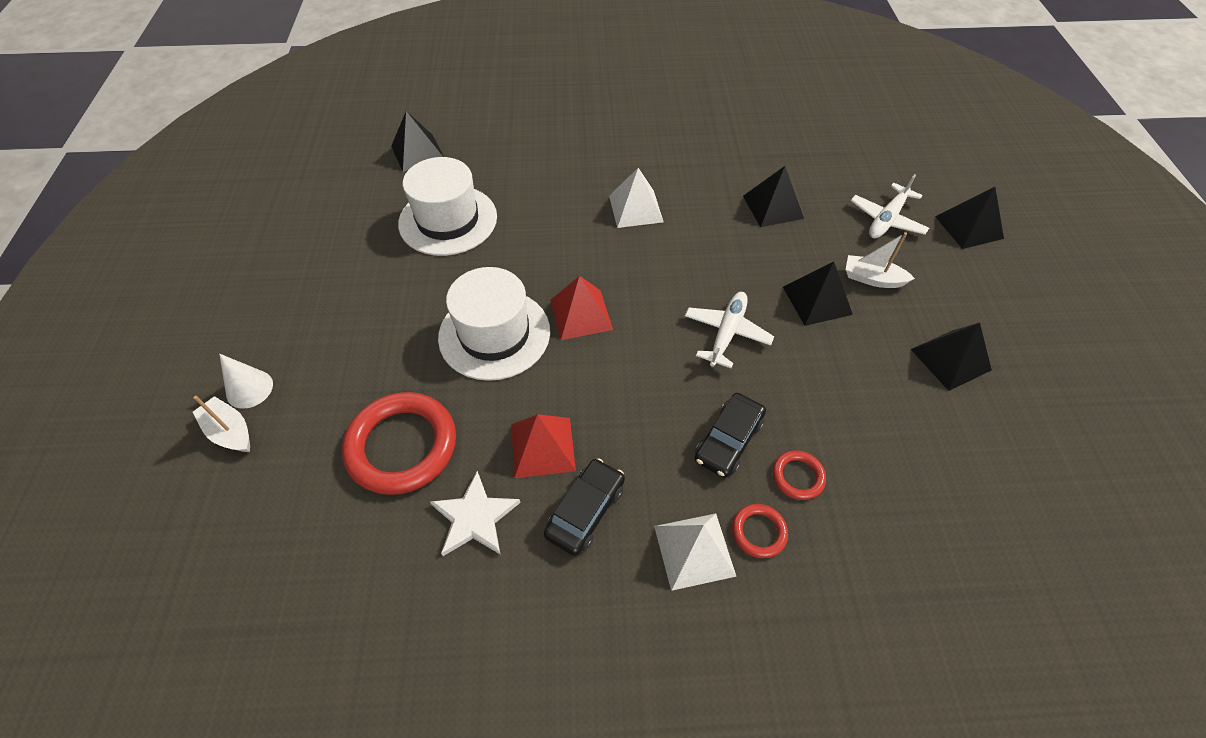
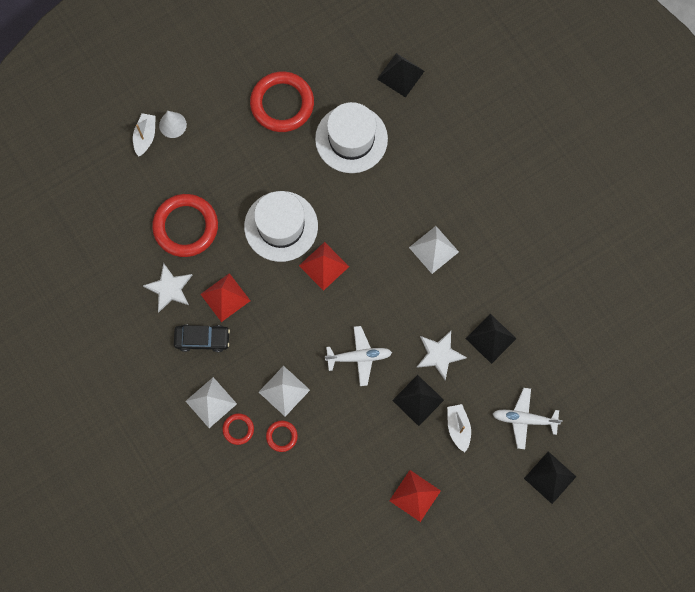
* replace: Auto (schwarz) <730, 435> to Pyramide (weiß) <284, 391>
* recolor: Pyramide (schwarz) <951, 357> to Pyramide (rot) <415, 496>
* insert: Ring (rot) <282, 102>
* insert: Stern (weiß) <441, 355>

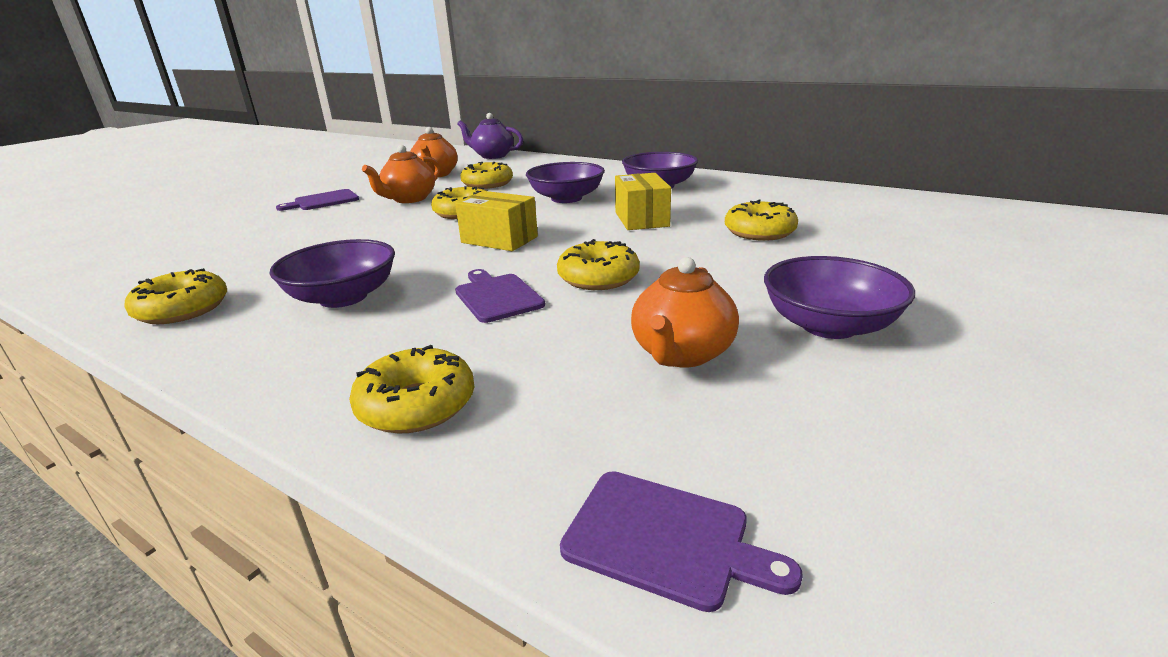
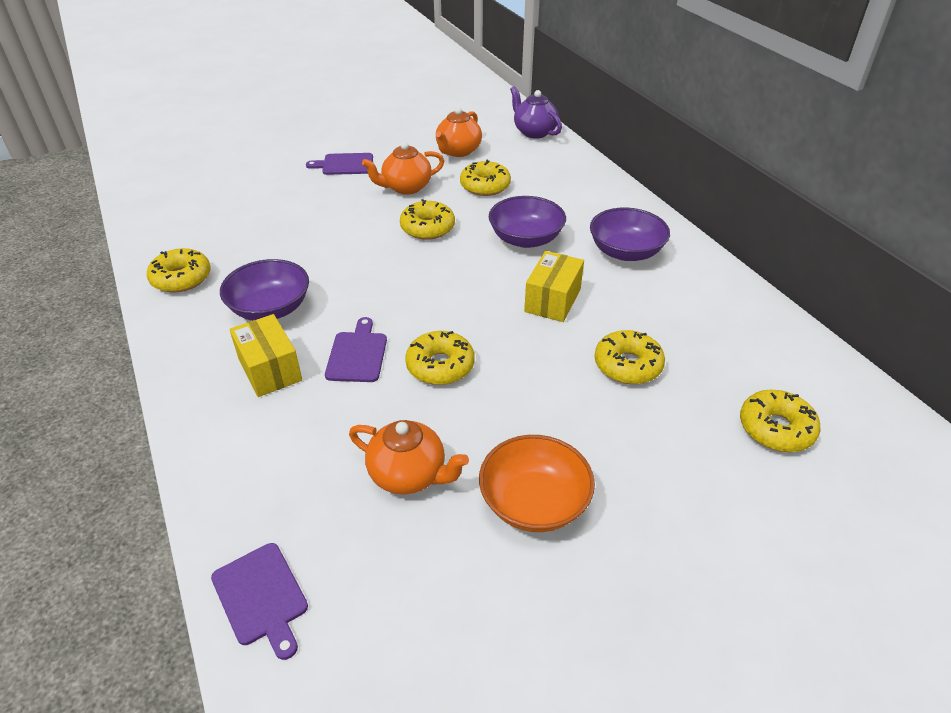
* move: Donut (gelb) <411, 389> to <780, 421>
* move: Schachtel (gelb) <496, 221> to <265, 355>
* rotate: Teekanne (orange) <685, 312> = <409, 457> 120 degrees counterclockwise
* recolor: Schüssel (lila) <839, 297> to Schüssel (orange) <537, 483>

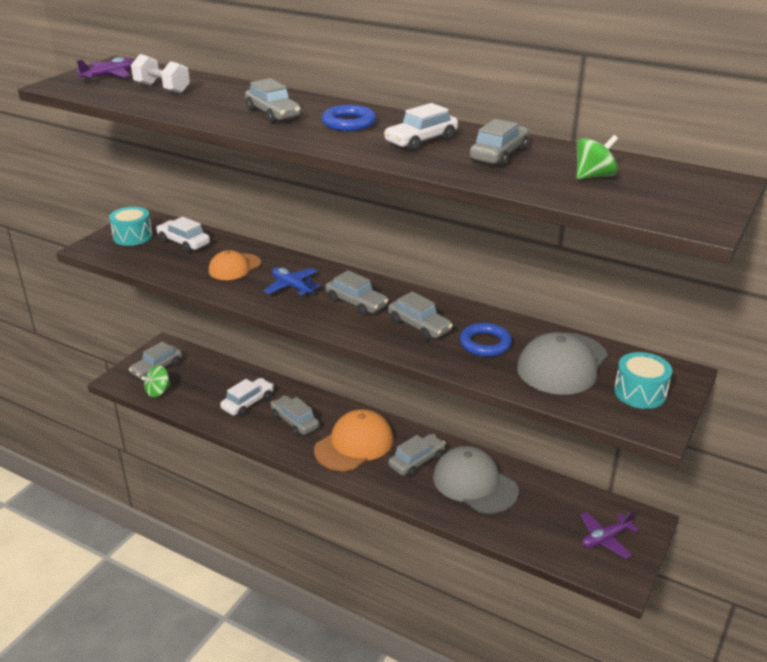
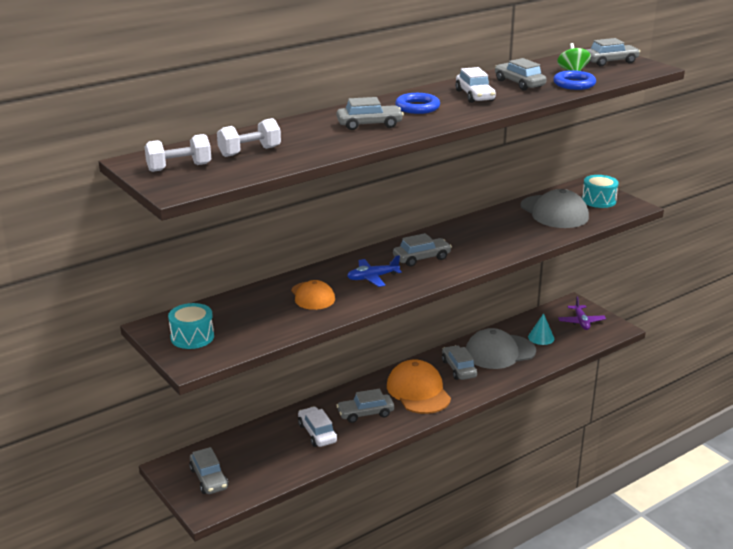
* replace: Flugzeug (lila) <105, 69> to Hantel (weiß) <178, 153>
* delete: Kreisel (grün) <156, 381>
* delete: Auto (weiß) <183, 235>
* move: Auto (grau) <420, 316> to <613, 52>
* move: Ring (blau) <486, 340> to <574, 80>
* insert: Kegel (türkis) <541, 329>

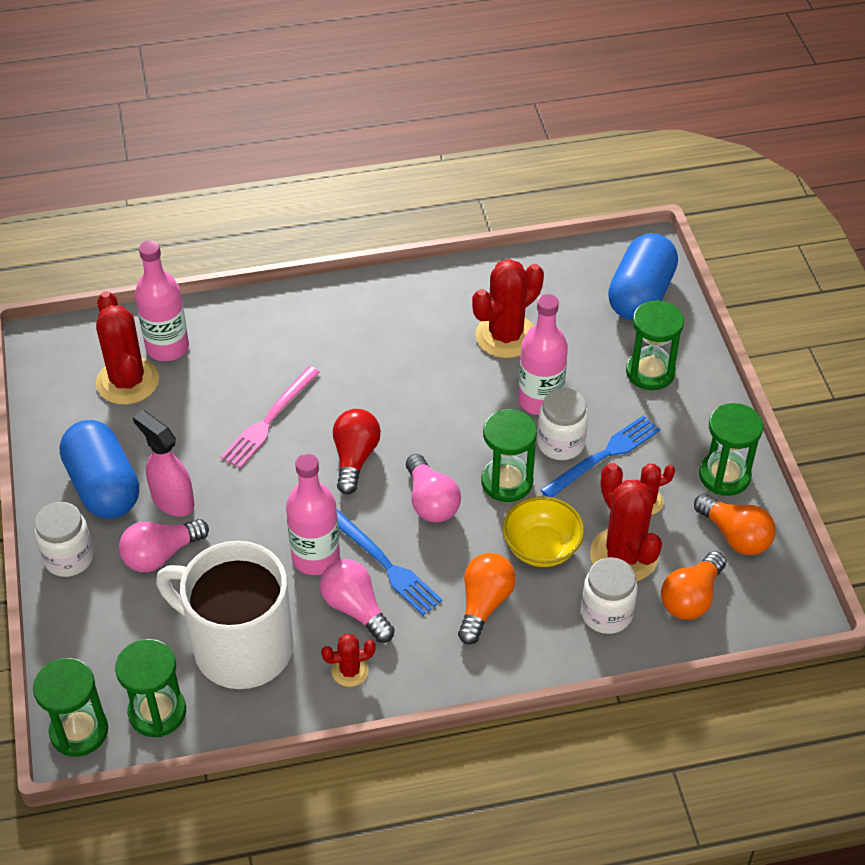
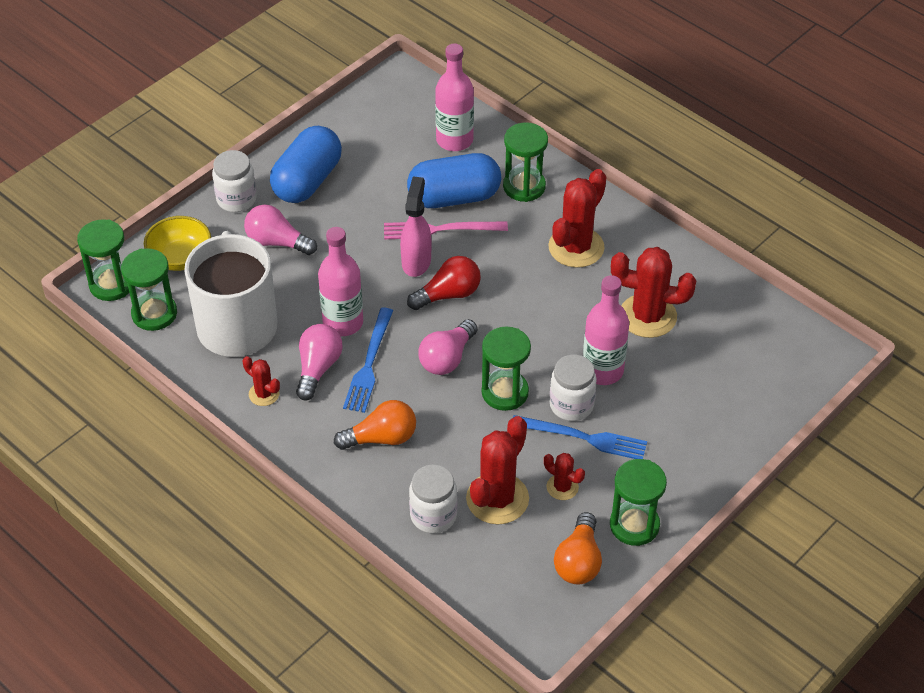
* move: Kaktus (rot) <127, 348> to <577, 218>
* move: Sprühflasche (rosa) <163, 463> to <416, 227>
* move: Schüssel (gelb) <543, 531> to <177, 243>
* move: Kapsel (blau) <643, 276> to <454, 180>
* move: Sanduhr (grün) <655, 345> to <525, 162>
* delete: Glühbirne (orange) <693, 585>

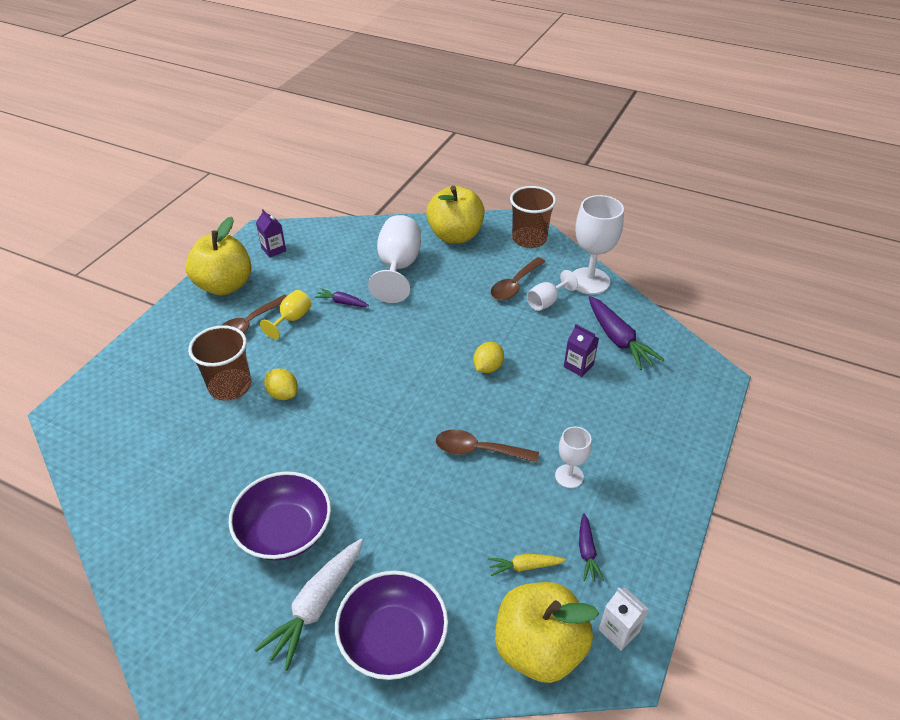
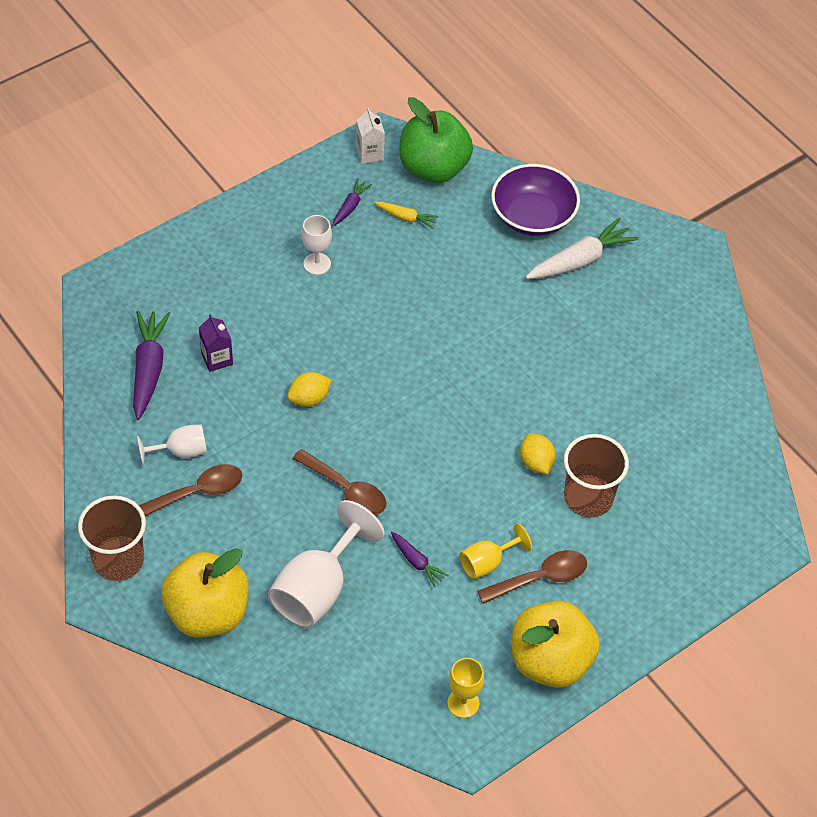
* delete: Schüssel (lila) <279, 515>
* replace: Getränkekarton (lila) <271, 233> to Kelch (gelb) <465, 688>
* move: Löffel (braun) <487, 446> to <339, 482>
* recolor: Apfel (gelb) <547, 632> to Apfel (grün) <436, 140>
* delete: Kelch (weiß) <598, 244>

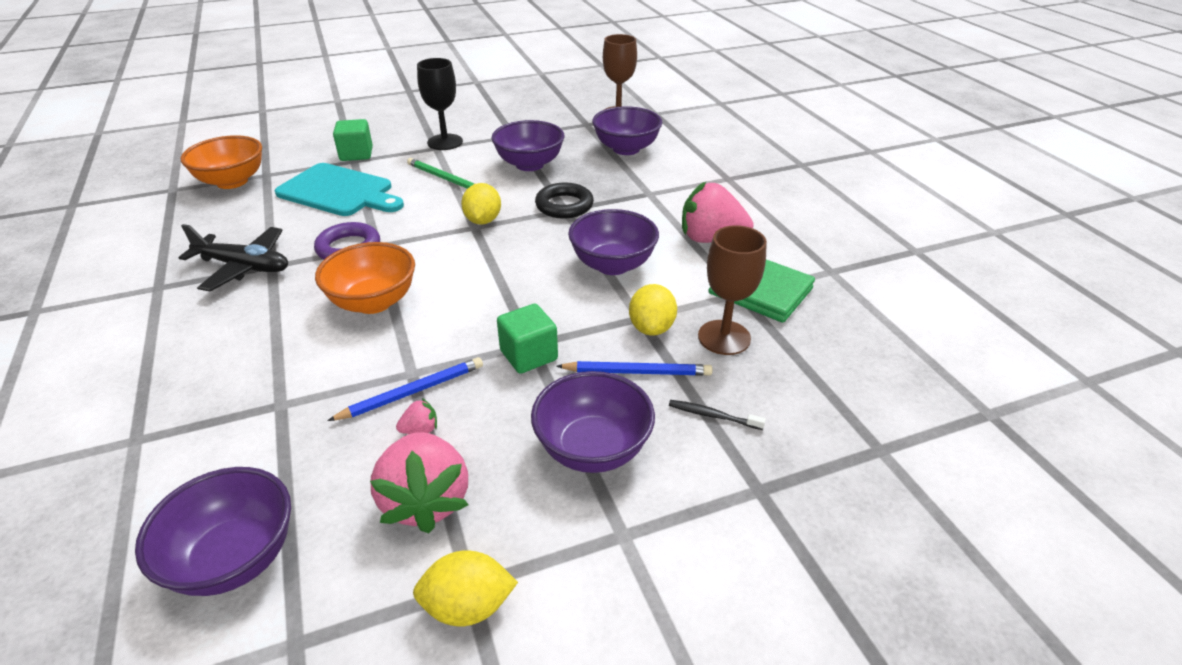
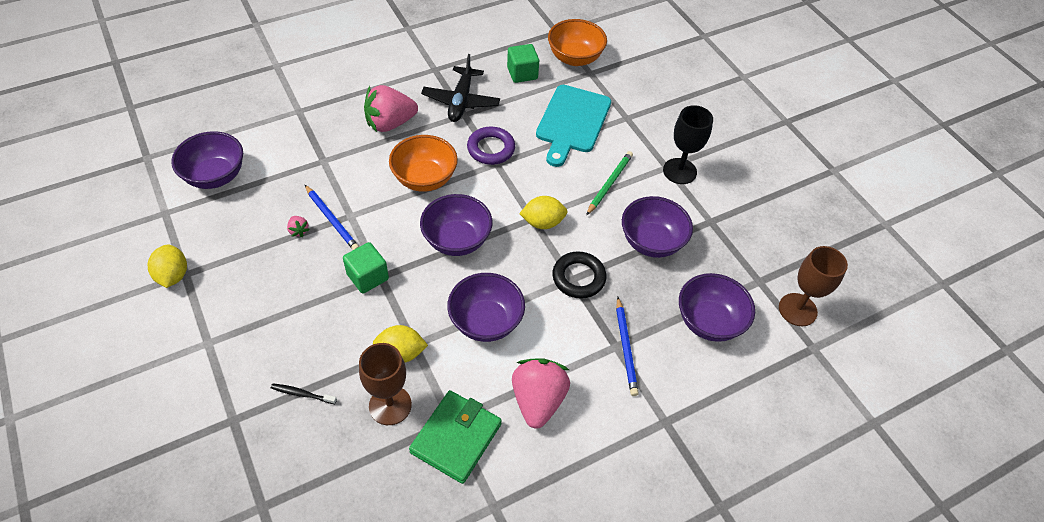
* move: Kubus (grün) <353, 140> to <523, 63>
* move: Erdbeere (rosa) <419, 482> to <391, 108>
* move: Schüssel (lila) <593, 422> to <456, 225>
* move: Bleistift (blau) <634, 368> to <627, 346>
* rotate: Zahnbürste (schwarz) <717, 415> = <304, 393> 90 degrees counterclockwise

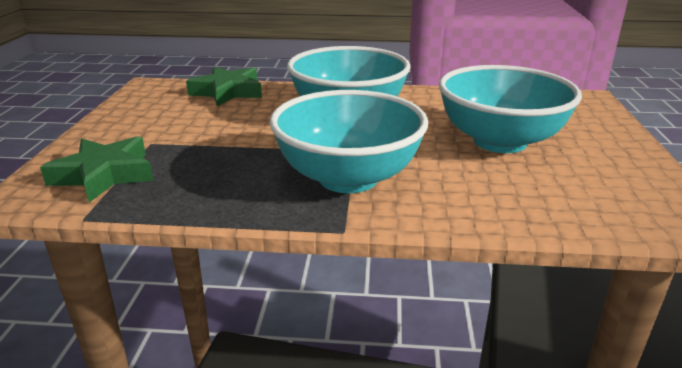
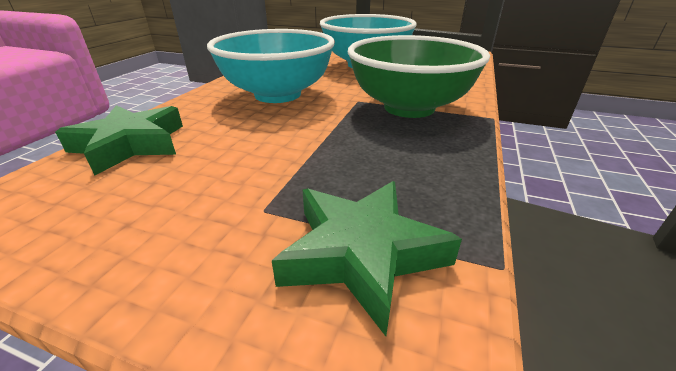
* recolor: Schüssel (türkis) <348, 141> to Schüssel (grün) <419, 76>

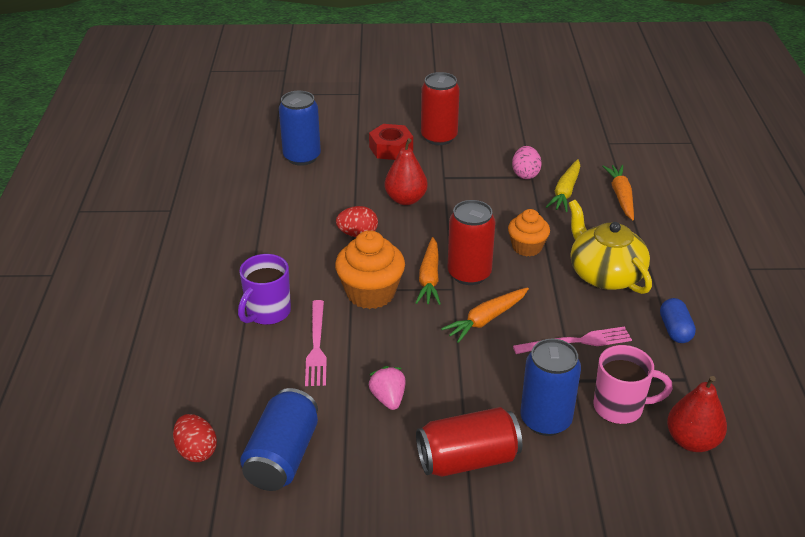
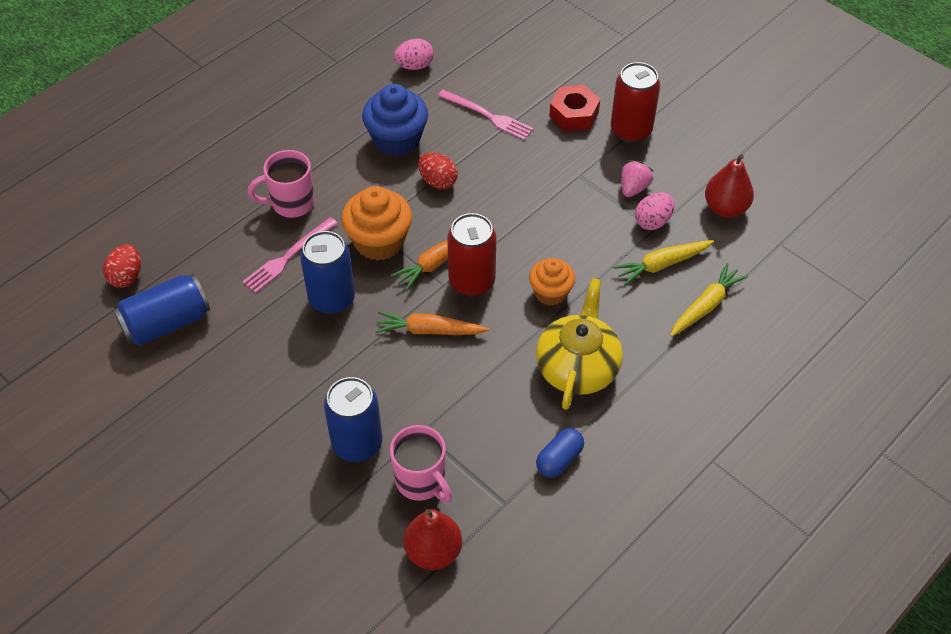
* recolor: Tasse (lila) <264, 289> to Tasse (rosa) <281, 184>
* move: Dose (blau) <300, 128> to <327, 272>
* move: Erdbeere (rosa) <387, 388> to <637, 178>
* move: Birne (rot) <406, 171> to <729, 185>
* delete: Dose (rot) <469, 442>
* move: Gabel (rosa) <572, 340> to <486, 115>
* recolor: Karotte (orange) <618, 192> to Karotte (gelb) <709, 300>
* insert: Muffin (blau) <395, 120>
* insert: Ei (rosa) <414, 54>

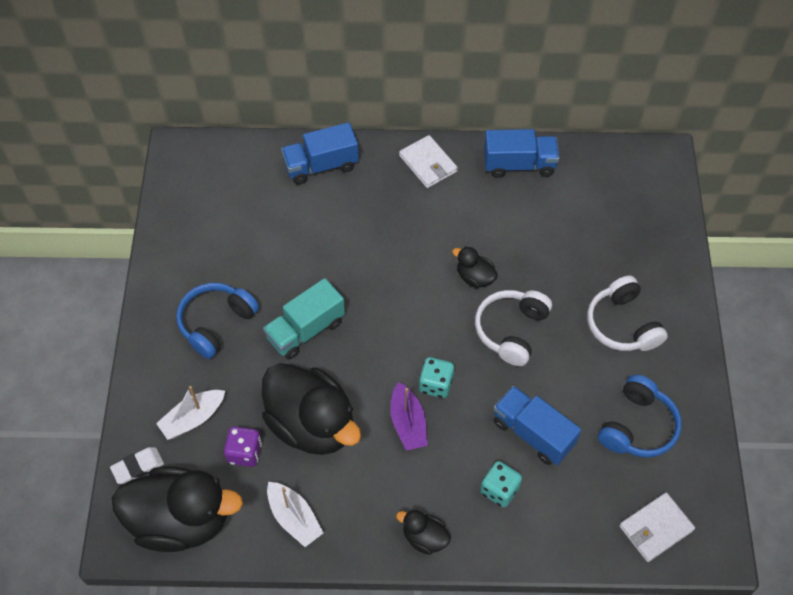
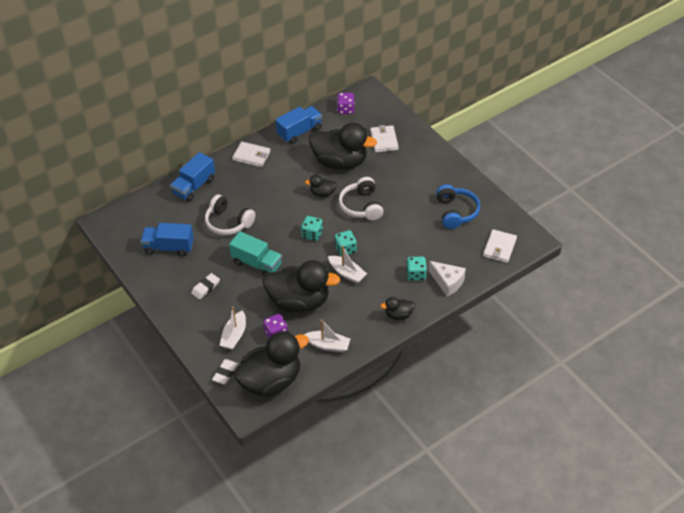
* replace: Kopfhörer (blau) <217, 321> to Radiergummi (weiß) <205, 286>
* rotate: Lastwagen (türkis) <304, 319> = <255, 254> 75 degrees counterclockwise
* recolor: Boot (lila) <409, 416> to Boot (weiß) <347, 264>
* move: Lastwagen (blau) <537, 425> to <167, 240>
* move: Kopfhörer (weiß) <627, 313> to <230, 214>
* insert: Spielwürfel (türkis) <312, 228>
* insert: Ente (schwarz) <343, 146>
* insert: Spielwürfel (lila) <346, 103>
* insert: Geldbörse (weiß) <384, 138>
* insert: Käse (weiß) <447, 279>

